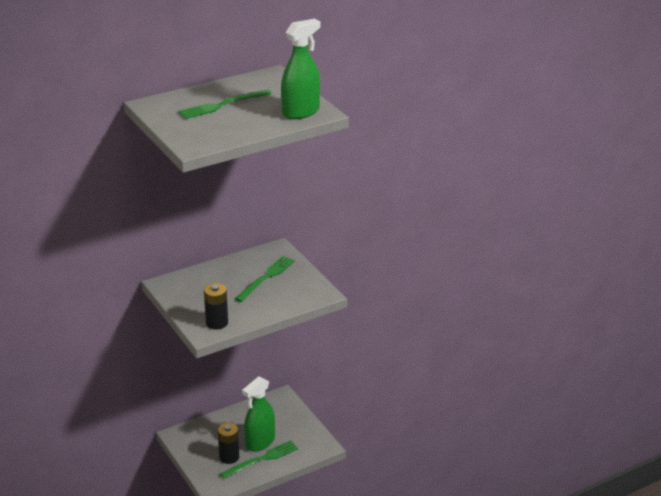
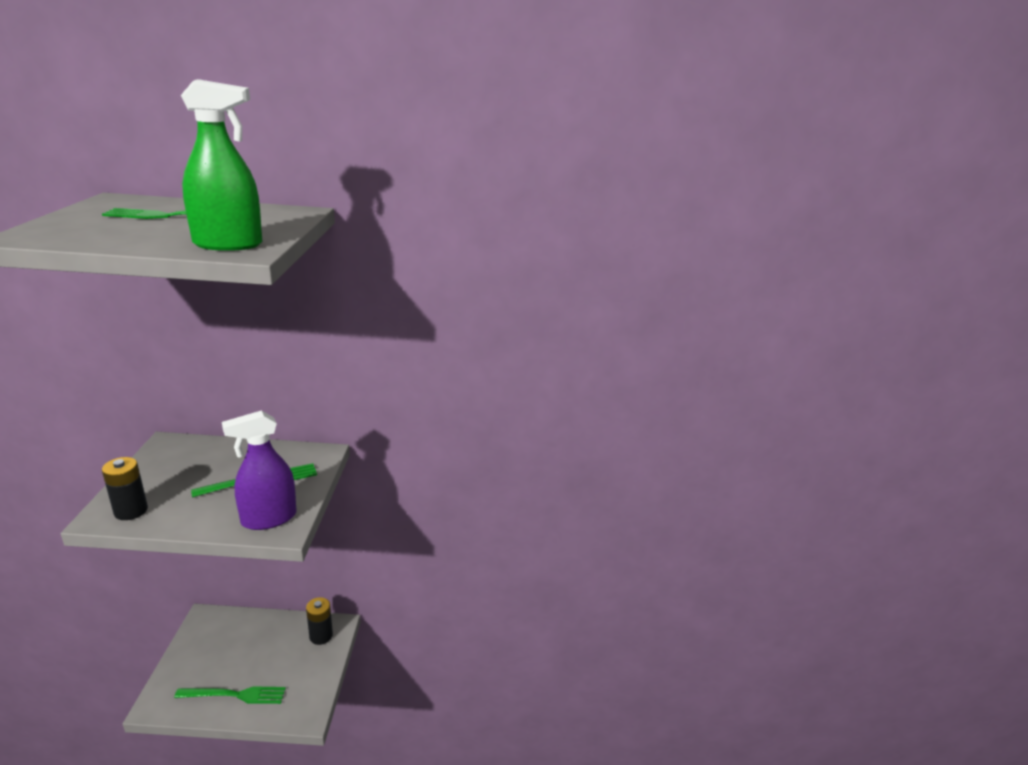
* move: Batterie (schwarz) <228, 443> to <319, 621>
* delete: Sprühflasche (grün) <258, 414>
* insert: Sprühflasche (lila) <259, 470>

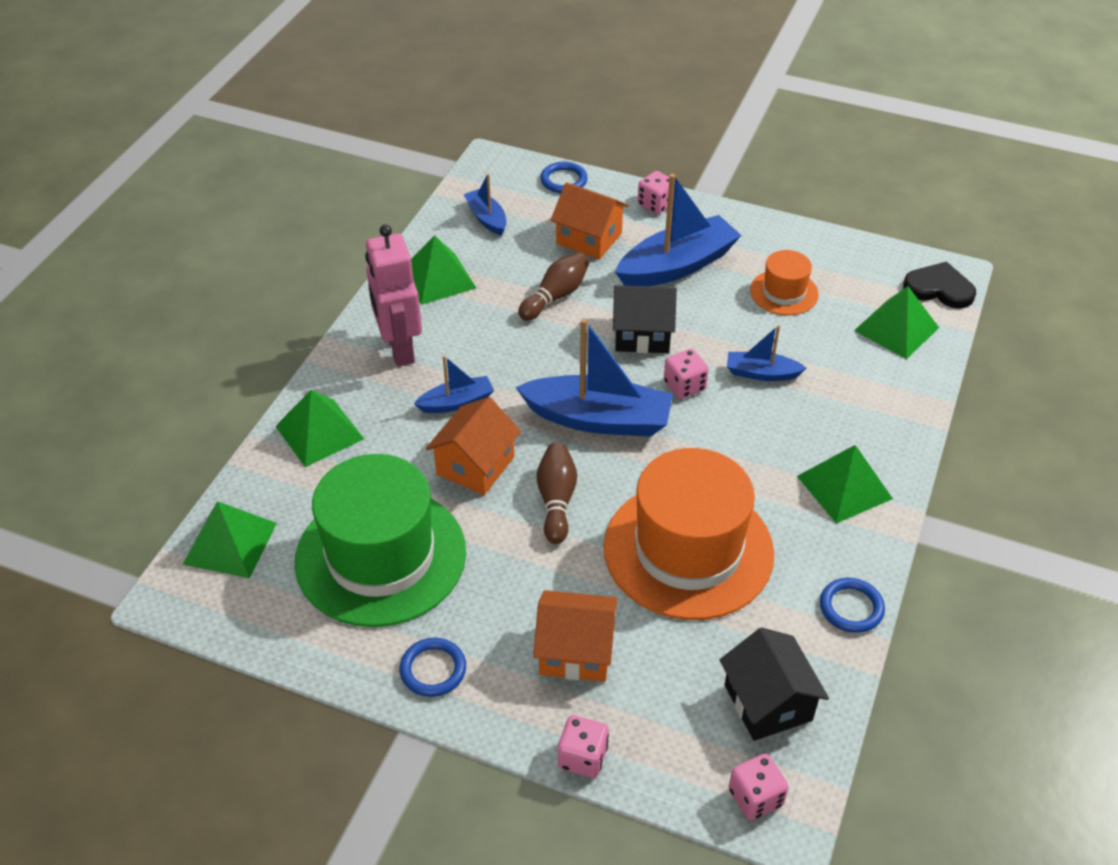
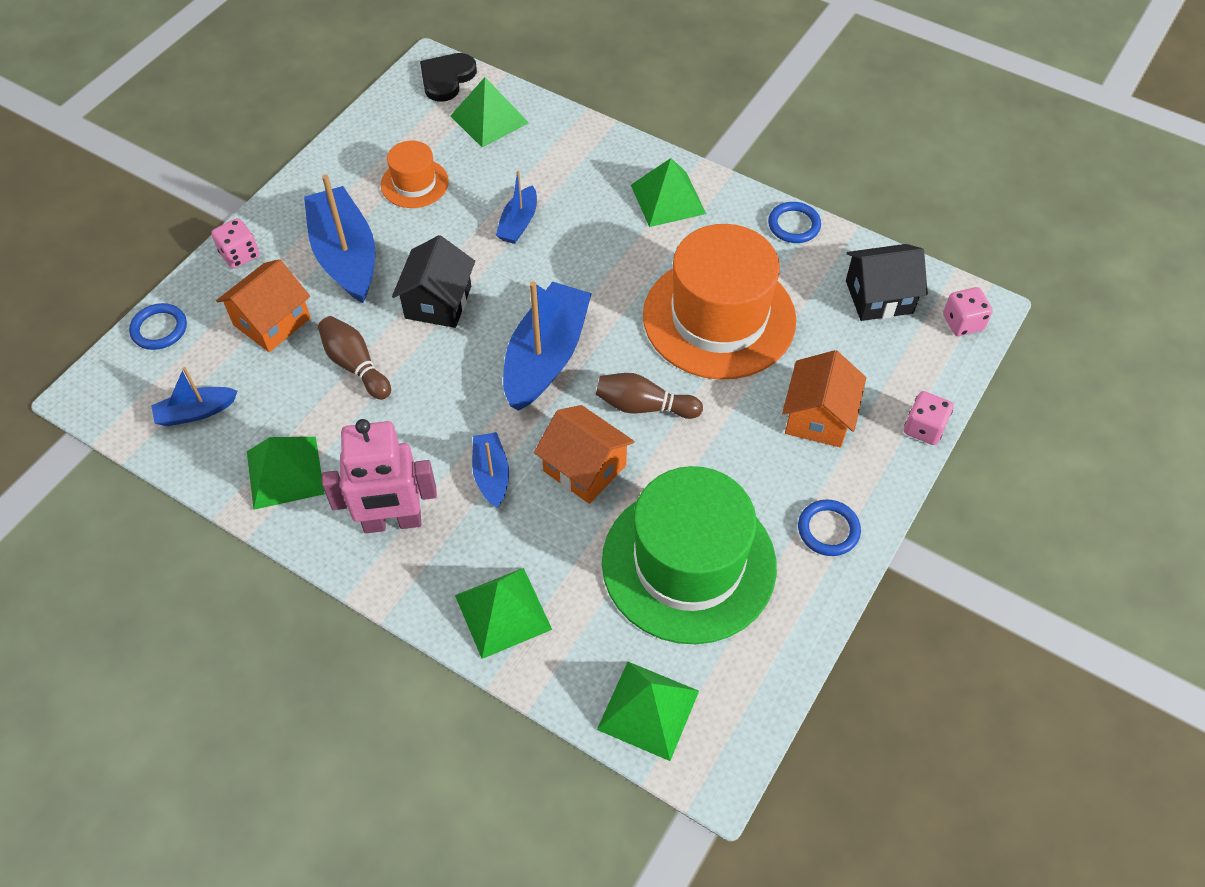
* delete: Spielwürfel (rosa) <686, 374>

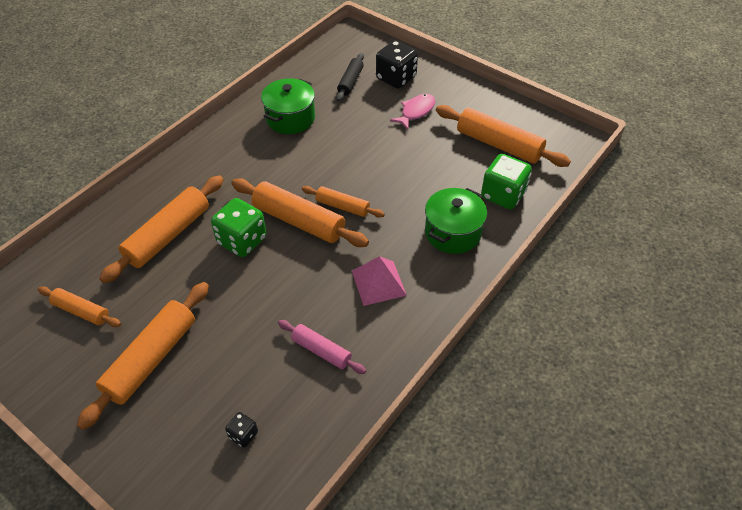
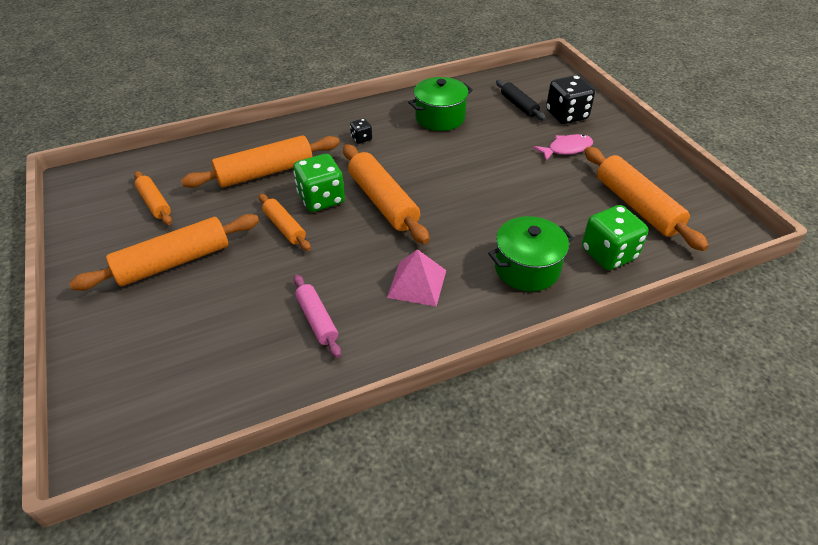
* move: Spielwürfel (schwarz) <241, 429> to <361, 131>
* move: Nudelholz (orange) <343, 202> to <285, 222>
* rotate: Nudelholz (schwarz) <350, 77> = <521, 100> 75 degrees counterclockwise

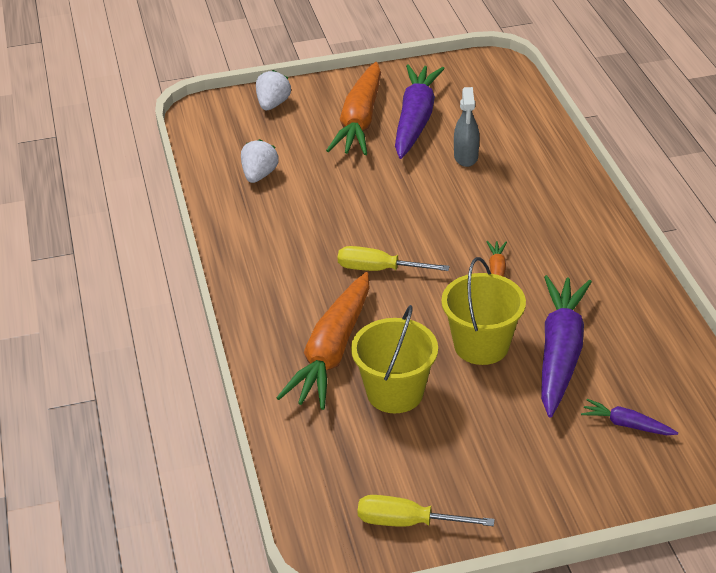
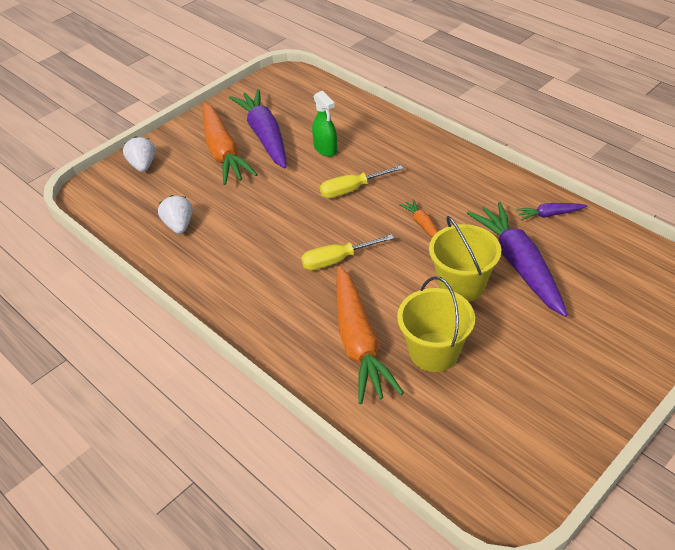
* move: Schraubenzieher (gelb) <426, 511> to <361, 181>
* recolor: Sprühflasche (grau) <466, 127> to Sprühflasche (grün) <324, 124>
* move: Karotte (lila) <629, 417> to <551, 212>

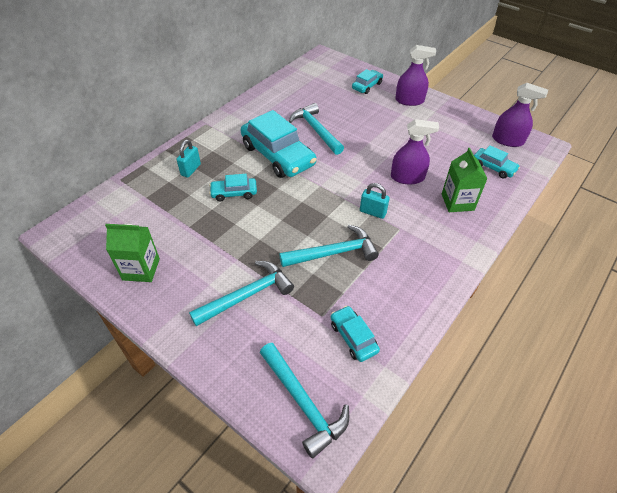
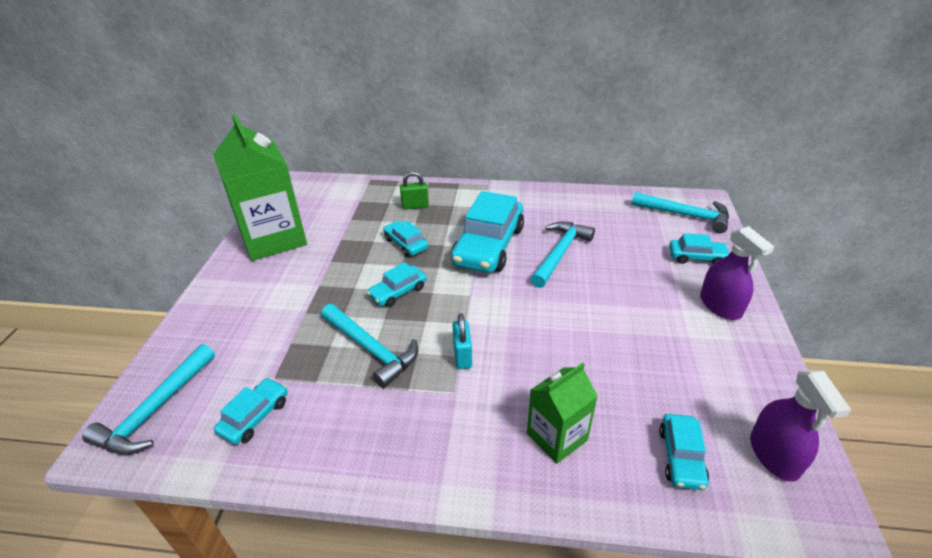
* resize: Getränkekarton (grün) <132, 252> = <260, 187> x1.86
* recolor: Vorhängeschloss (türkis) <189, 159> to Vorhängeschloss (grün) <414, 190>
* move: Hammer (türkis) <241, 293> to <680, 212>
* delete: Sprühflasche (lila) <415, 151>
* insert: Auto (türkis) <397, 284>

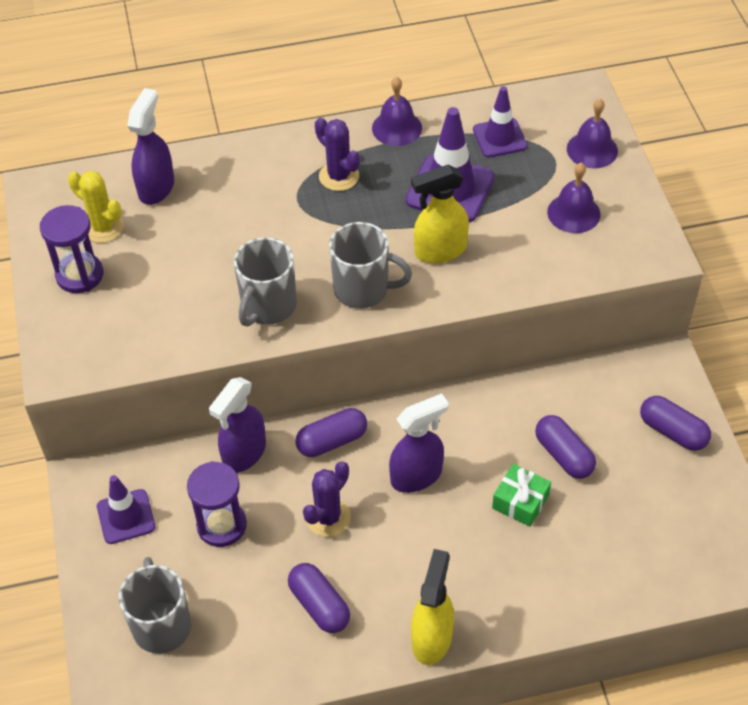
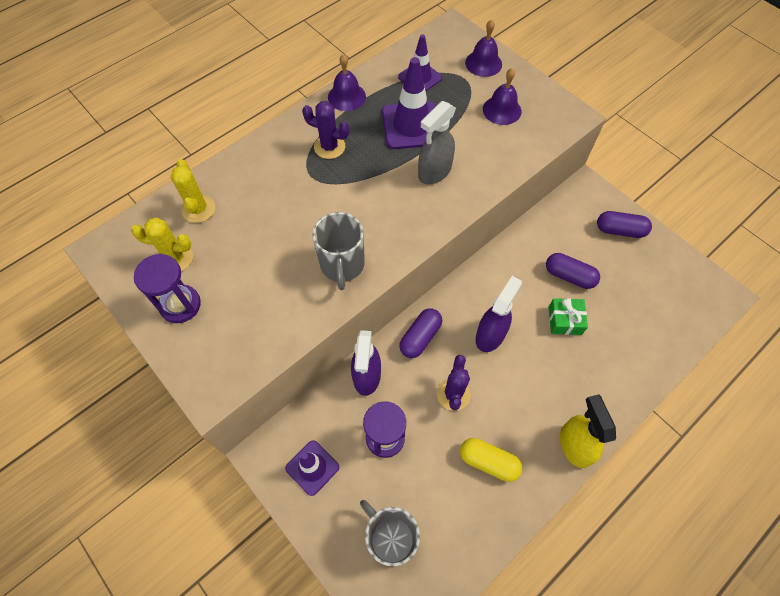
* replace: Sprühflasche (lila) <150, 146> to Kaktus (gelb) <192, 191>
* recolor: Kapsel (lila) <319, 598> to Kapsel (gelb) <491, 460>
* delete: Tasse (grau) <370, 265>
* recolor: Sprühflasche (gelb) <440, 214> to Sprühflasche (grau) <437, 142>

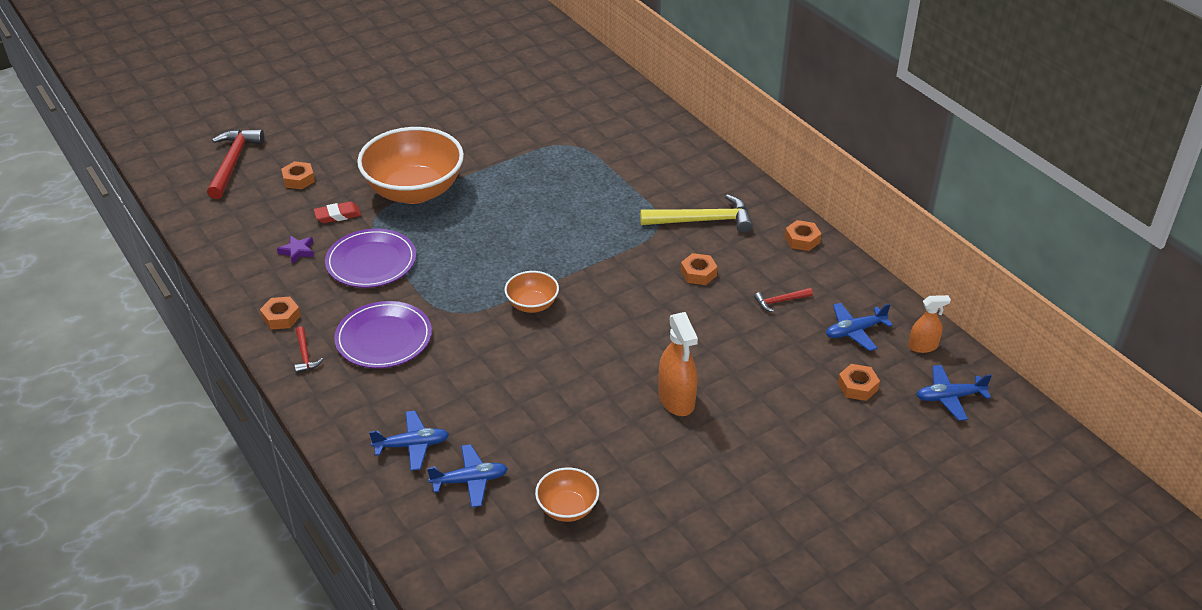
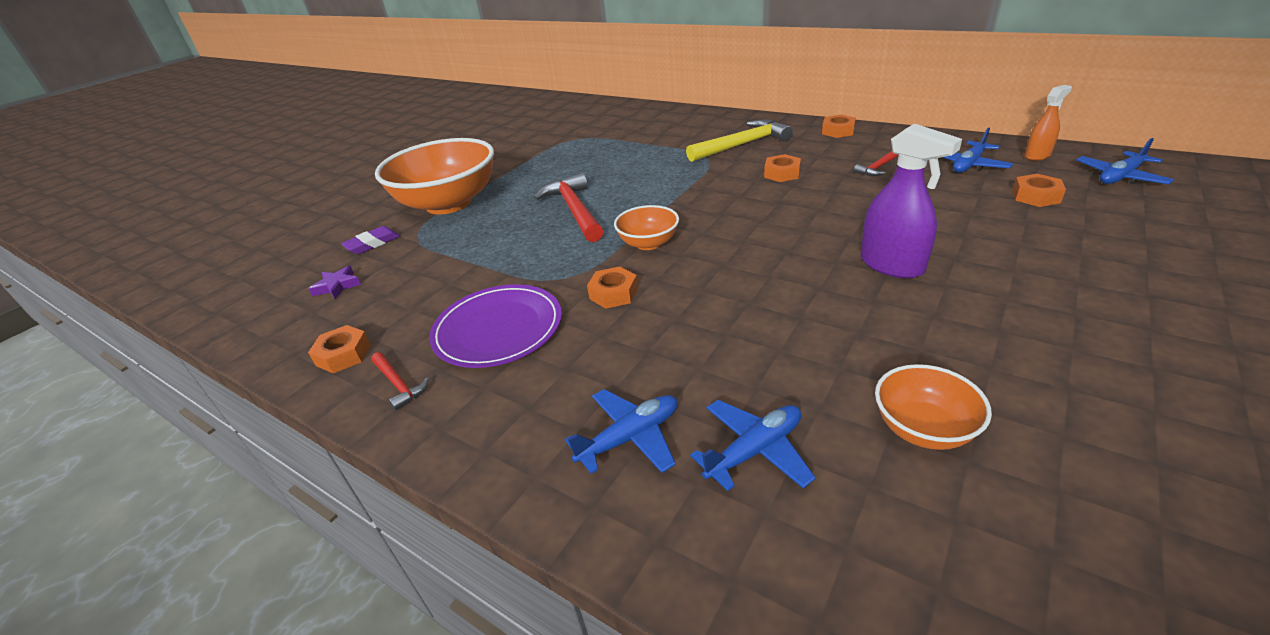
* move: Hammer (rot) <235, 164> to <568, 207>
* move: Sechskantmutter (orange) <298, 175> to <612, 287>
* recolor: Radiergummi (rot) <337, 212> to Radiergummi (lila) <370, 240>
* delete: Teller (lila) <370, 258>
* recolor: Sprühflasche (orange) <678, 364> to Sprühflasche (lila) <911, 200>

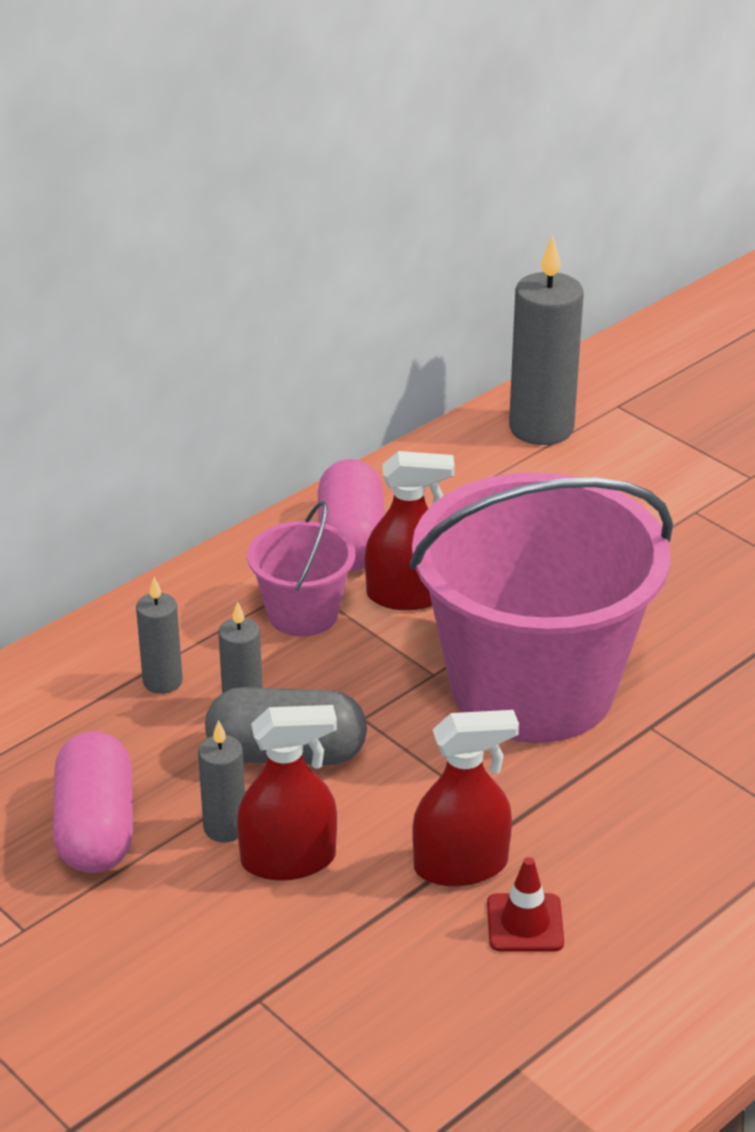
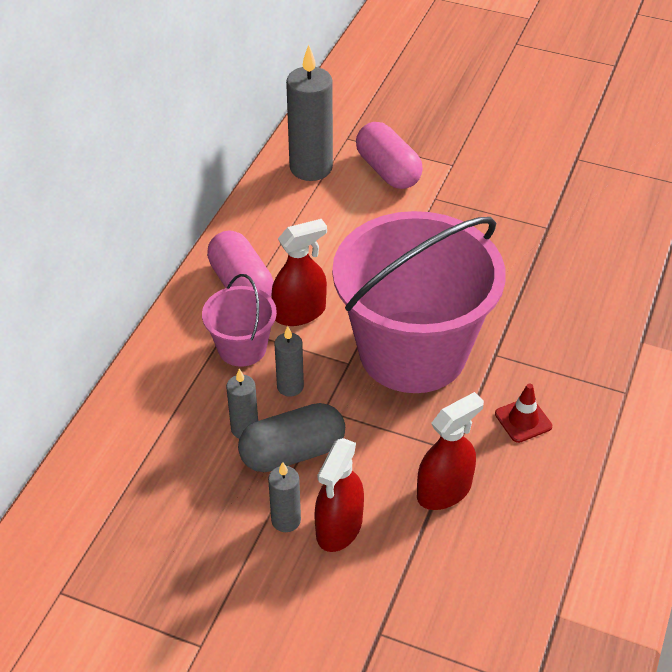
* move: Kapsel (rosa) <93, 802> to <389, 155>
* move: Kerze (grau) <159, 635> to <289, 361>
* rotate: Sprühflasche (rot) <287, 793> = <339, 495> 150 degrees clockwise
* move: Leitkegel (rot) <525, 904> to <523, 413>

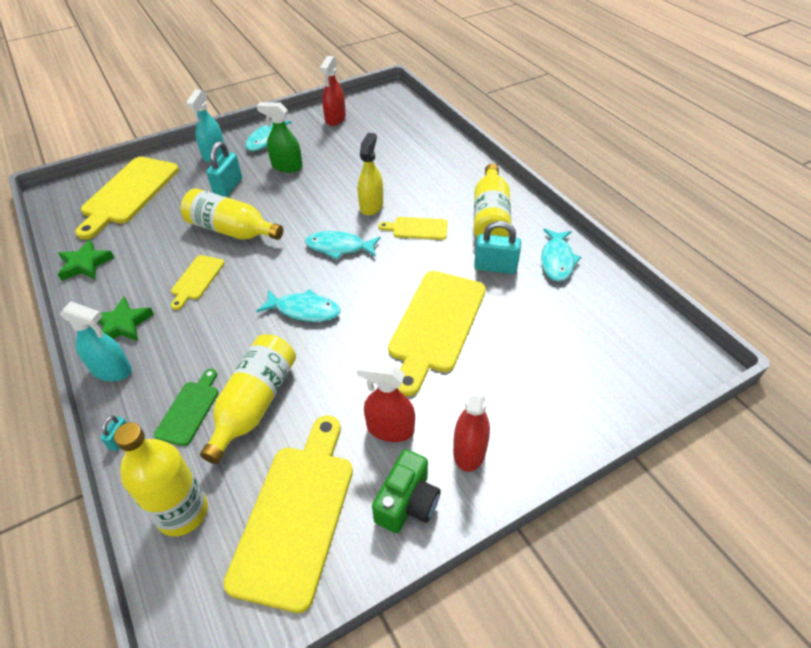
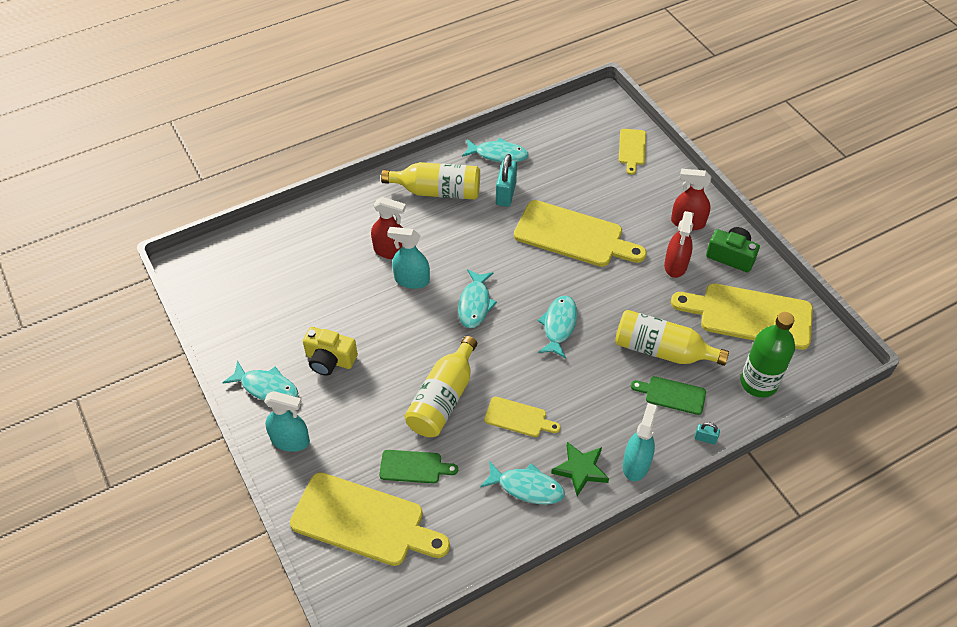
* delete: Stern (grün) <86, 260>
* recolor: Flasche (gelb) <161, 479> to Flasche (grün) <767, 355>
* delete: Vorhängeschloss (türkis) <224, 169>
* replace: Sprühflasche (grün) <280, 137> to Kamera (gelb) <330, 351>
* move: Sprühflasche (rot) <333, 91> to <388, 228>
* recolor: Sprühflasche (gelb) <370, 174> to Sprühflasche (türkis) <408, 258>
* move: Schneidebrett (gelb) <413, 228> to <632, 152>
* insert: Schneidebrett (grün) <418, 467>
* insert: Fisch (türkis) <522, 482>

